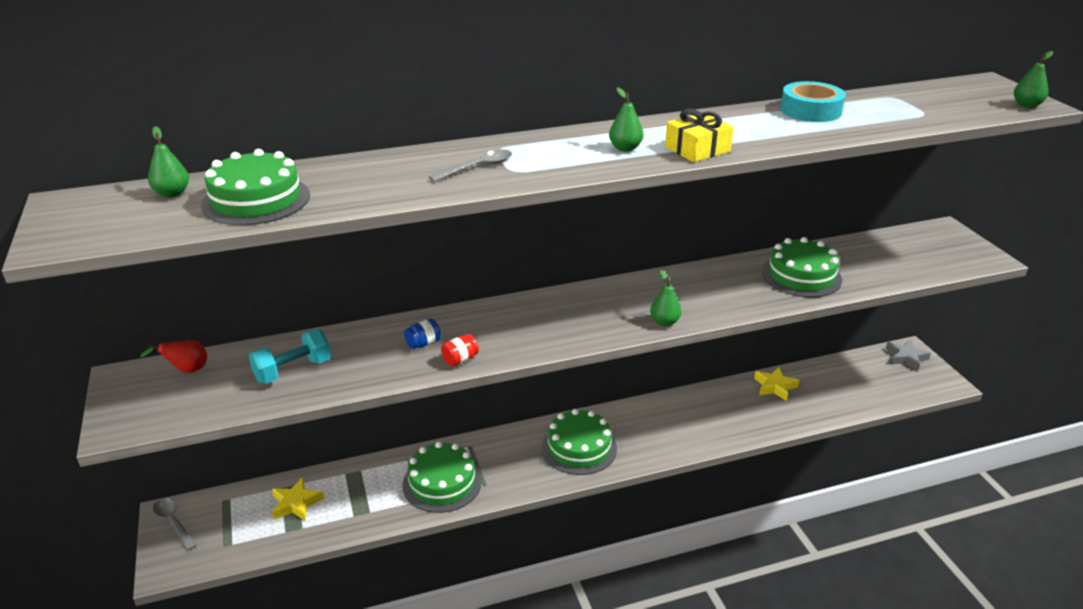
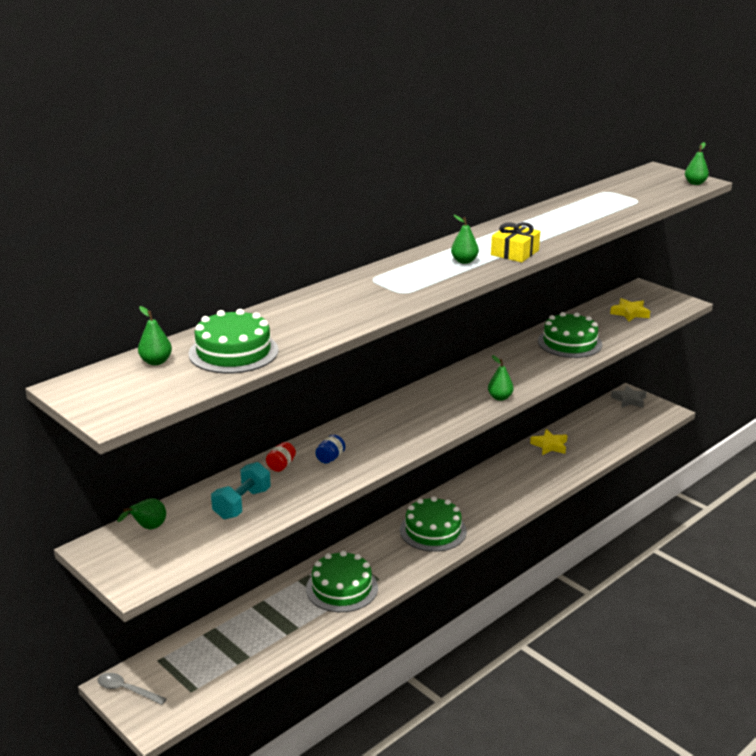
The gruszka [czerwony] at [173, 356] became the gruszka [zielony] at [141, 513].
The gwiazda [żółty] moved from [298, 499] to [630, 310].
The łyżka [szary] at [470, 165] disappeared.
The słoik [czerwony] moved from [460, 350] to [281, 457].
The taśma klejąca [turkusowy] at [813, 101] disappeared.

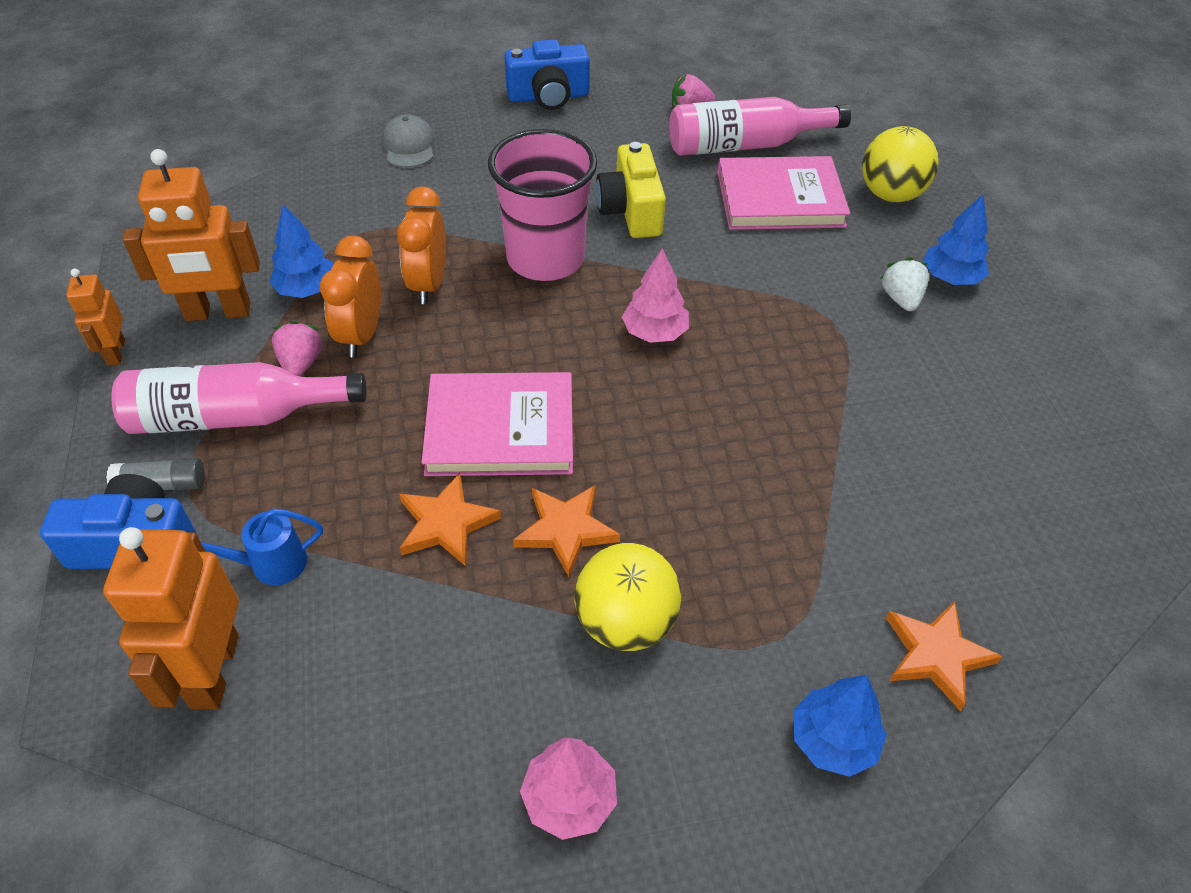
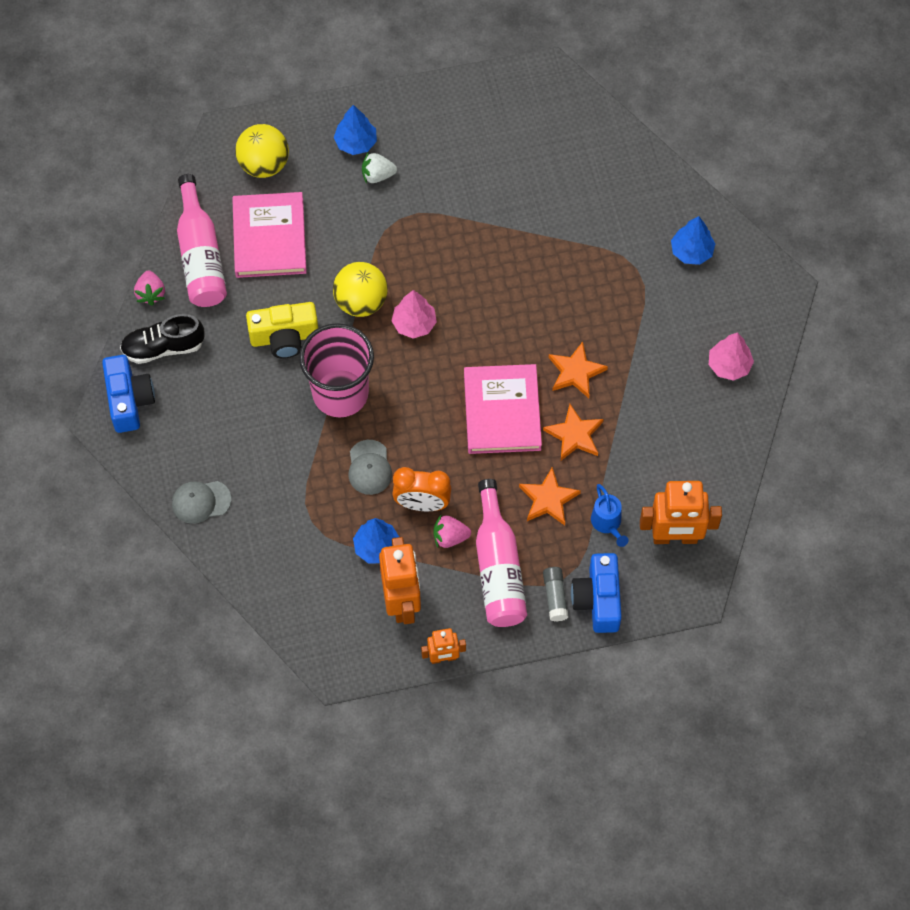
The budzik [pomarańczowy] at [421, 245] was replaced by the czapka [szary] at [370, 467].
The piłka [żółty] moved from [627, 597] to [360, 289].
The gwiazda [pomarańczowy] moved from [944, 656] to [550, 496].
The but [czarny] at [162, 339] appeared.

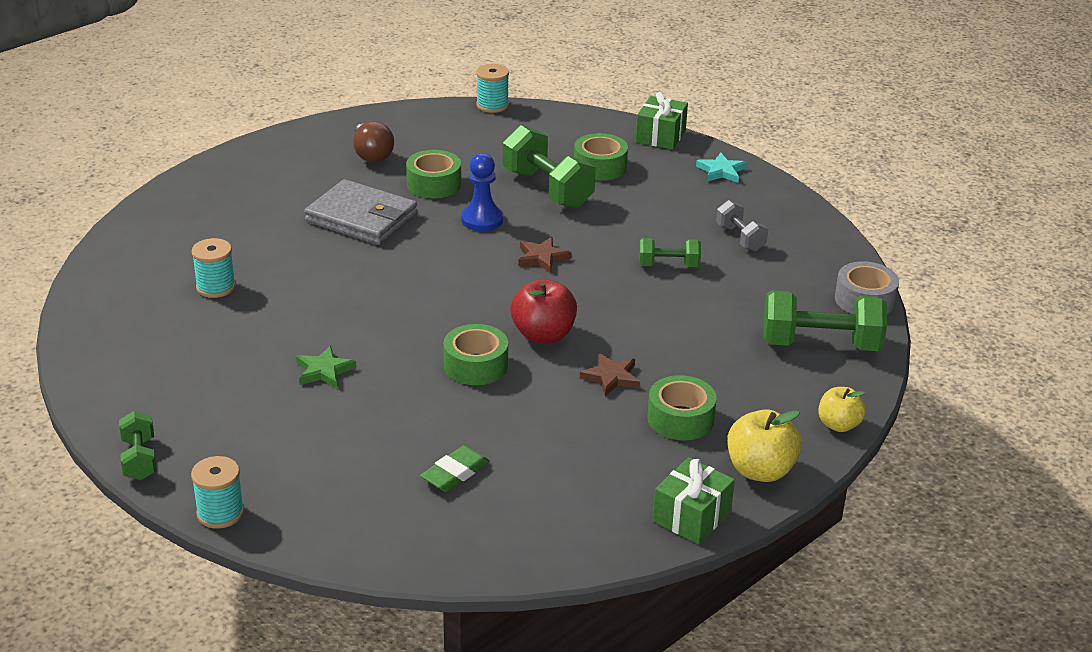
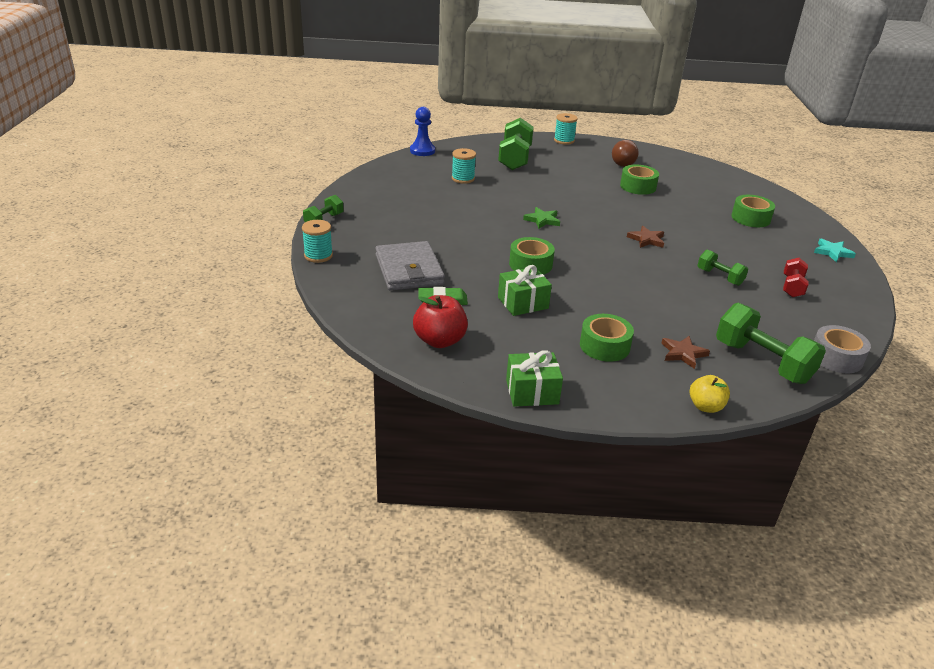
The gwiazda [zielony] moved from [326, 367] to [541, 218].
The portfel [szary] moved from [360, 212] to [410, 266].
The pionek [niebieski] moved from [482, 192] to [422, 131].
The szpulka [turkusowy] moved from [492, 88] to [566, 129].
The hantel [zielony] moved from [549, 166] to [516, 144].
The jabłko [czerwony] moved from [543, 311] to [440, 321].
The gwiazda [brązowy] moved from [610, 374] to [685, 352].
The prezent [zielony] moved from [662, 121] to [525, 290].
The hantel [szary] at [742, 225] became the hantel [czerwony] at [796, 277].
The jabłko [żółty] at [764, 445] disappeared.

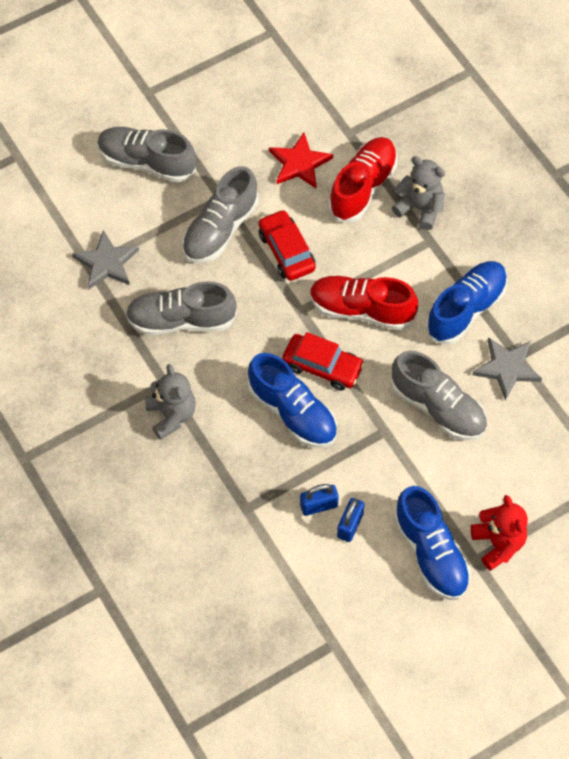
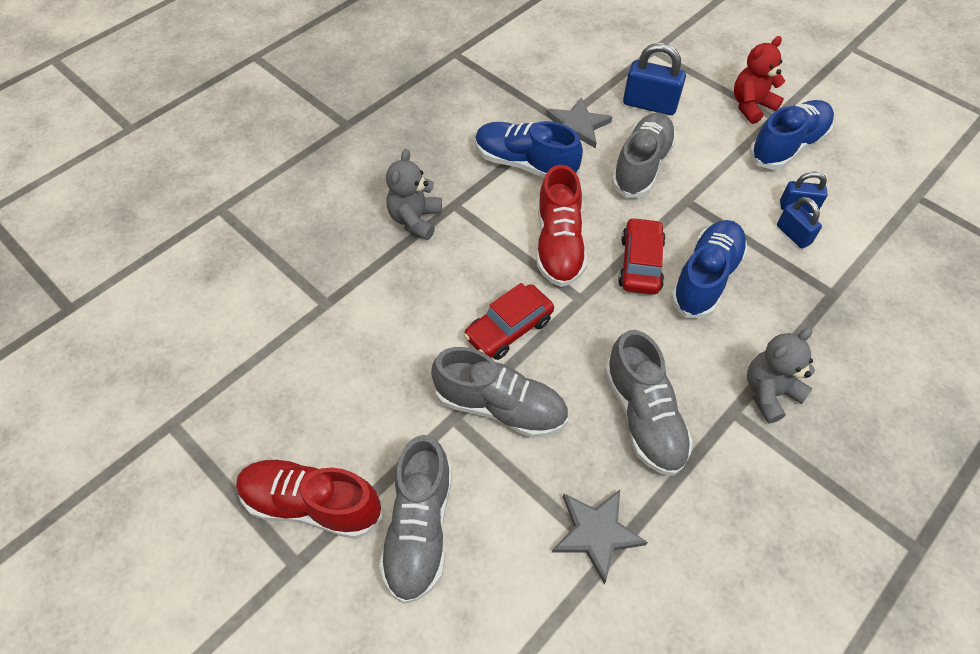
The gwiazda [czerwony] at [301, 160] disappeared.
The but [czerwony] moved from [363, 179] to [309, 498].
The kłódka [niebieski] at [654, 79] appeared.

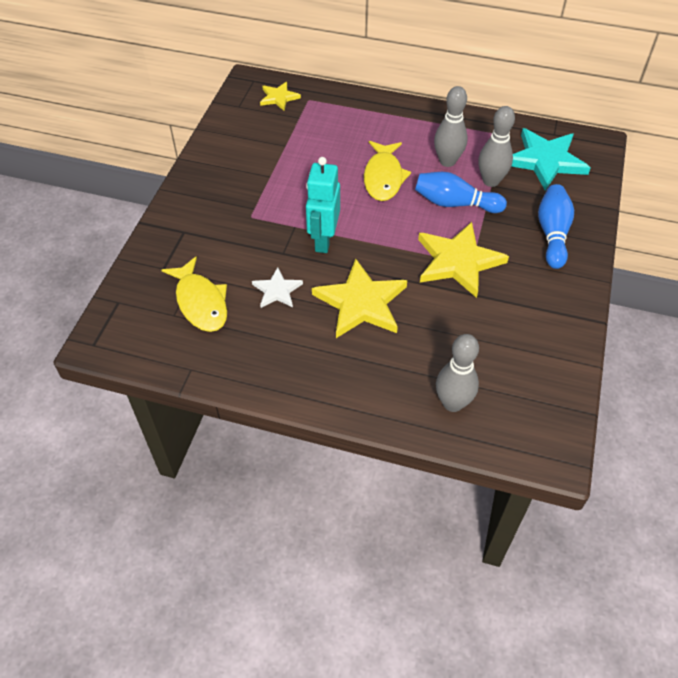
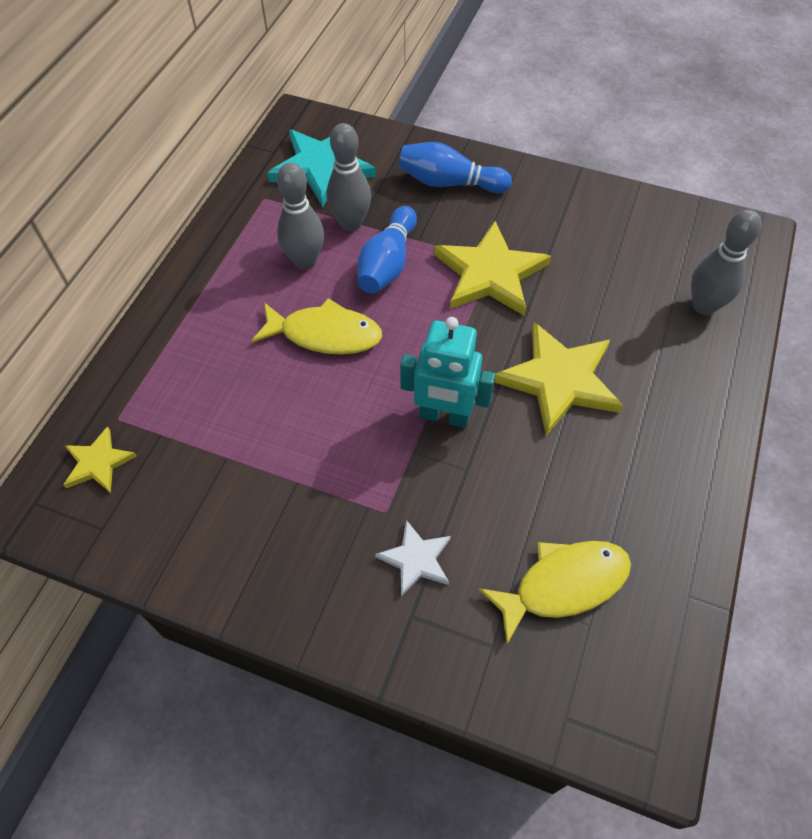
The gwiazda [biały] moved from [277, 287] to [413, 558].

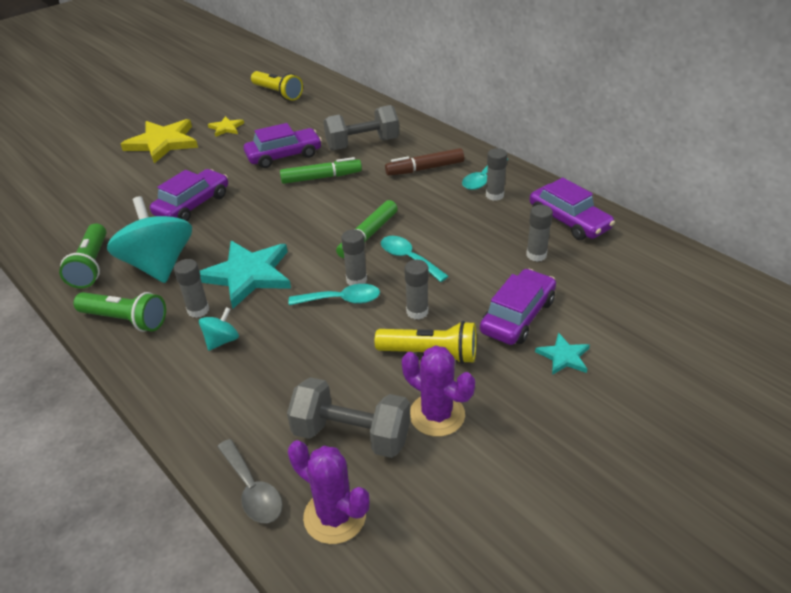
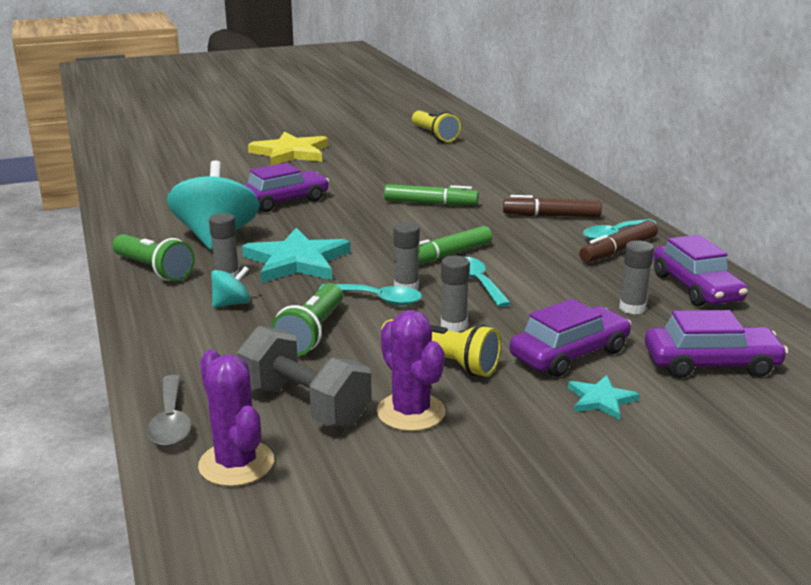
The latarka [zielony] moved from [82, 255] to [307, 319].
The gwiazda [żółty] at [226, 126] disappeared.
The samochód [fioletowy] moved from [283, 145] to [716, 344].
The hantel [szary] at [361, 127] disappeared.
The klej w sztyfcie [szary] at [496, 174] was replaced by the flamaster [brązowy] at [618, 241].

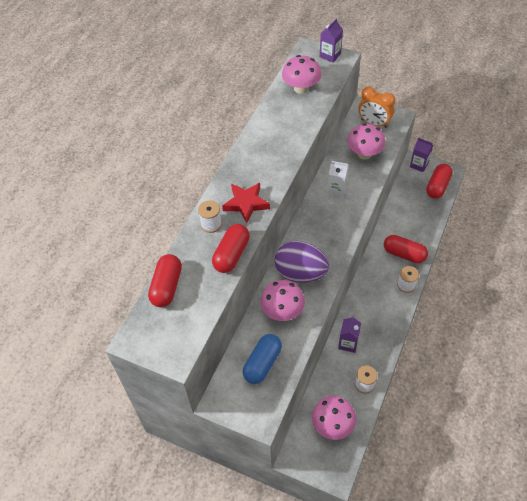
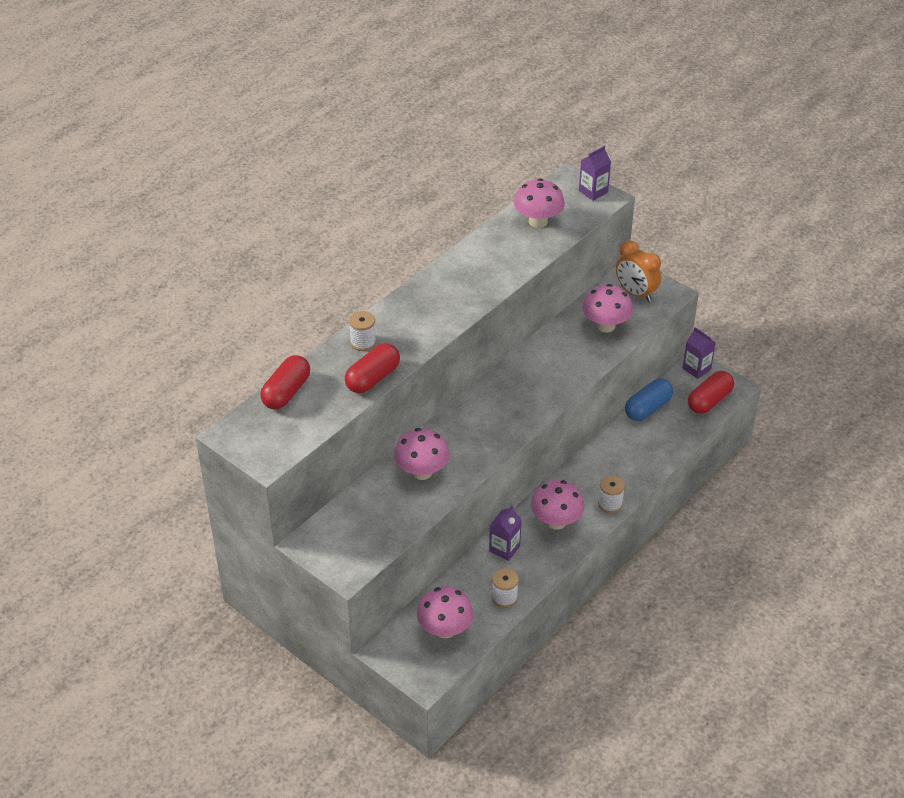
The gwiazda [czerwony] at [246, 203] disappeared.
The kapsułka [niebieski] moved from [262, 359] to [649, 399].
The jajko [fioletowy] at [302, 262] disappeared.
The karton mleka [biały] at [338, 179] disappeared.
The kapsułka [czerwony] at [406, 249] disappeared.
The grzyb [różowy] at [557, 505] appeared.

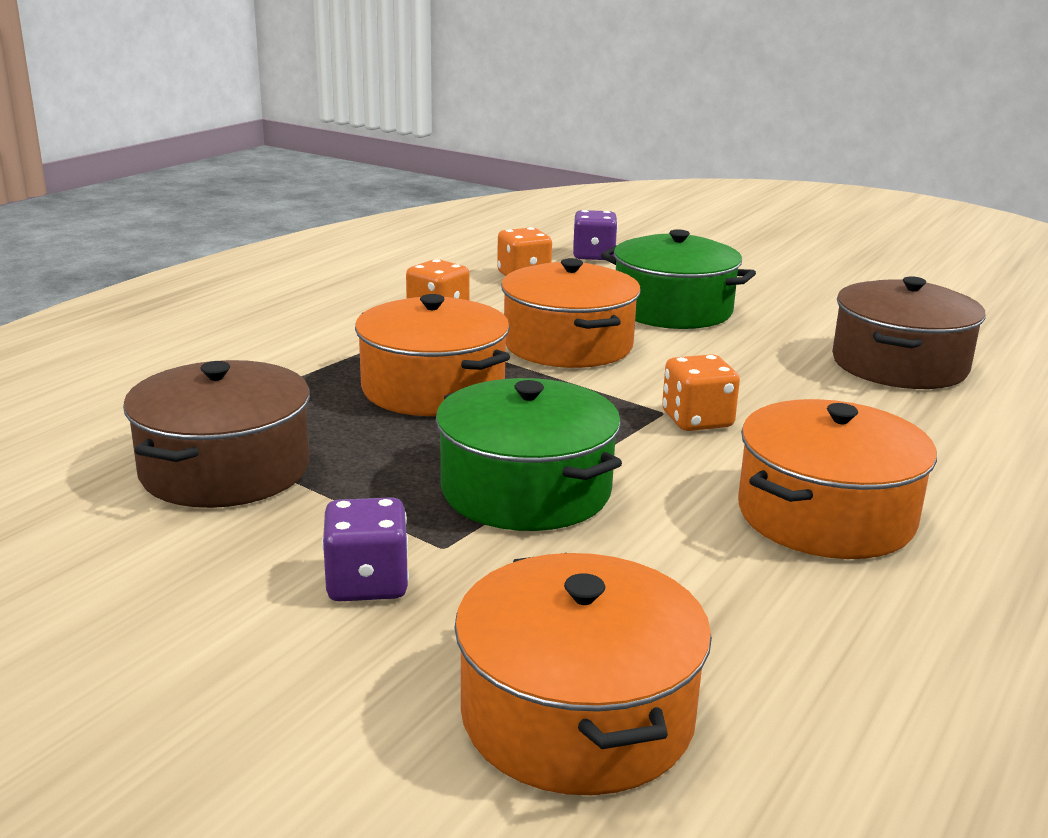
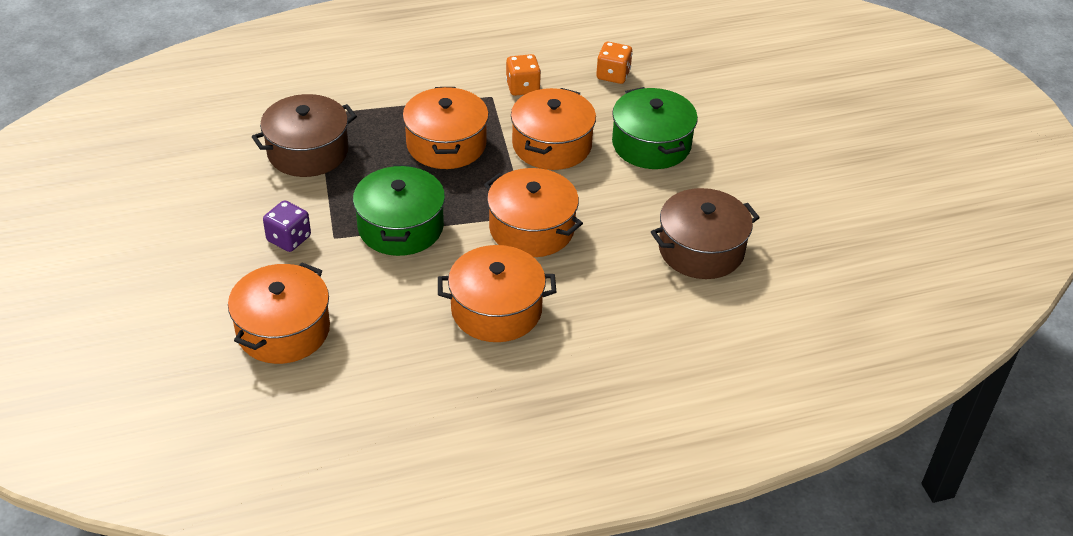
The kostka do gry [fioletowy] at [595, 235] disappeared.
The kostka do gry [pomarańczowy] at [701, 392] was replaced by the garnek [pomarańczowy] at [533, 212].

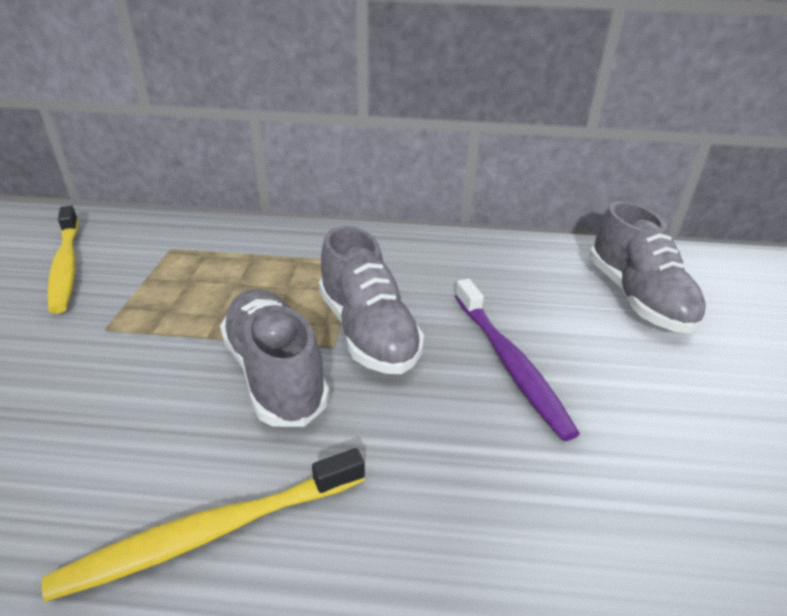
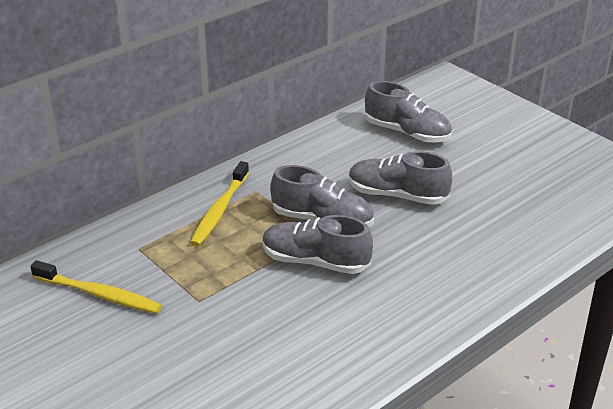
The szczoteczka do zębów [żółty] moved from [203, 525] to [219, 204].
The szczoteczka do zębów [fioletowy] at [517, 360] was replaced by the but [szary] at [400, 178].

